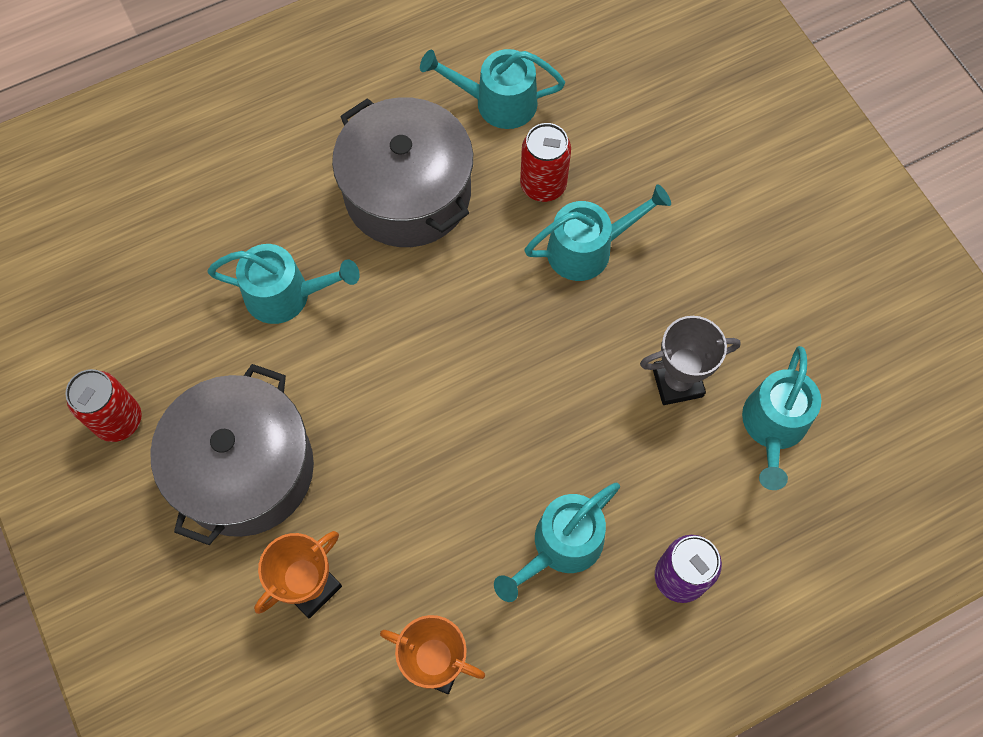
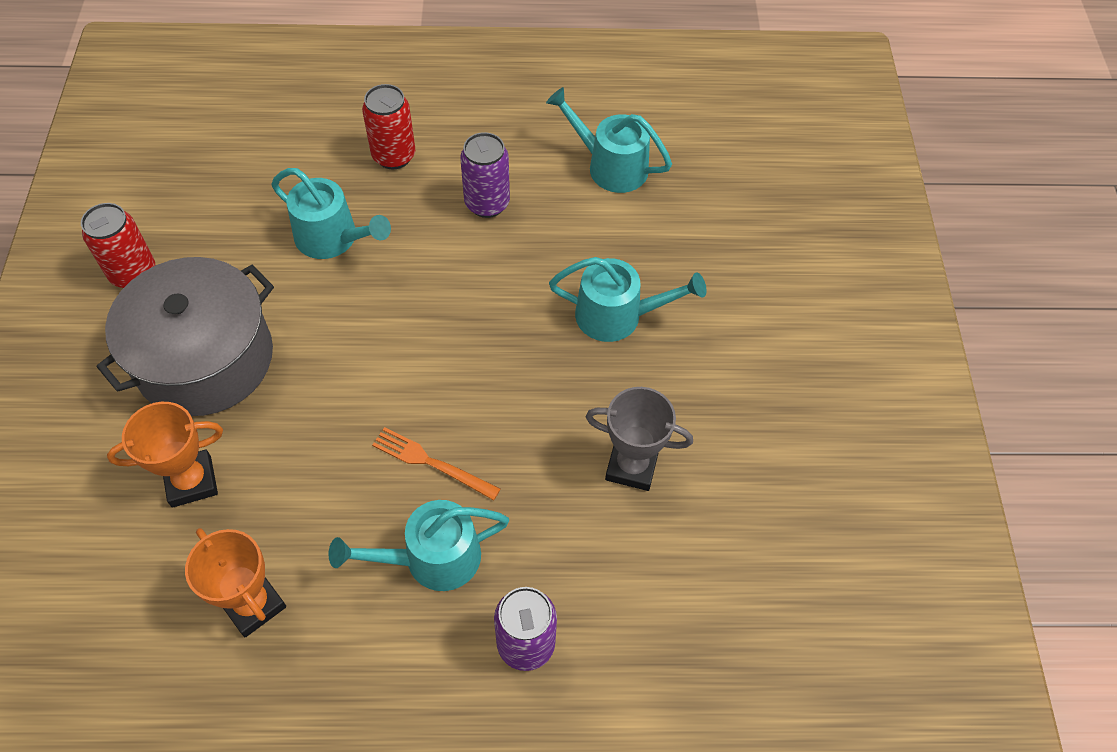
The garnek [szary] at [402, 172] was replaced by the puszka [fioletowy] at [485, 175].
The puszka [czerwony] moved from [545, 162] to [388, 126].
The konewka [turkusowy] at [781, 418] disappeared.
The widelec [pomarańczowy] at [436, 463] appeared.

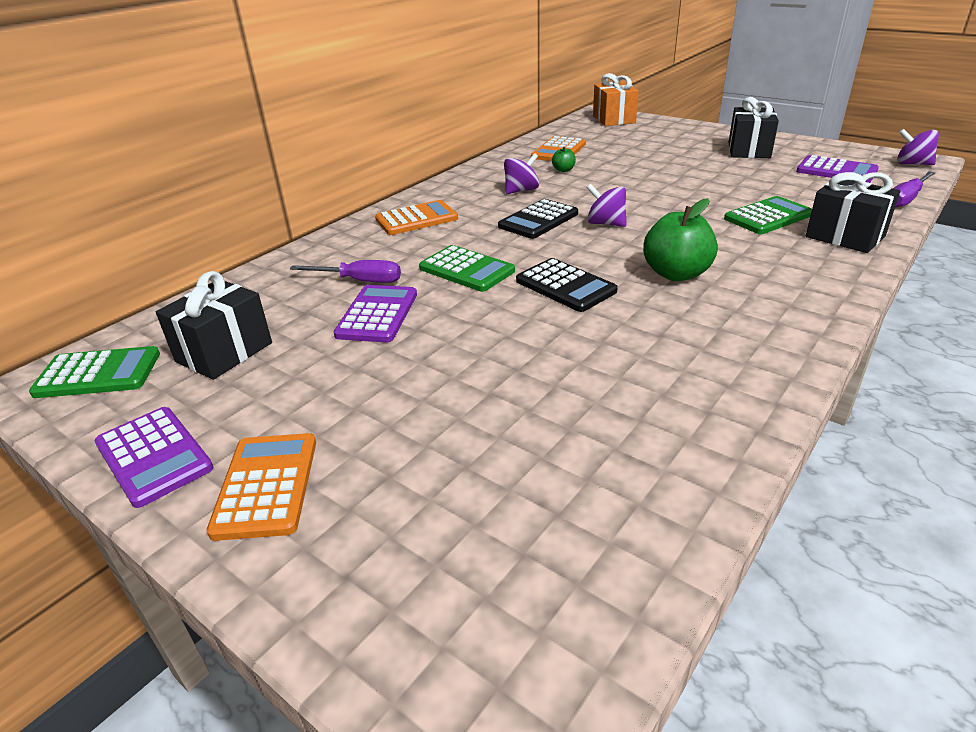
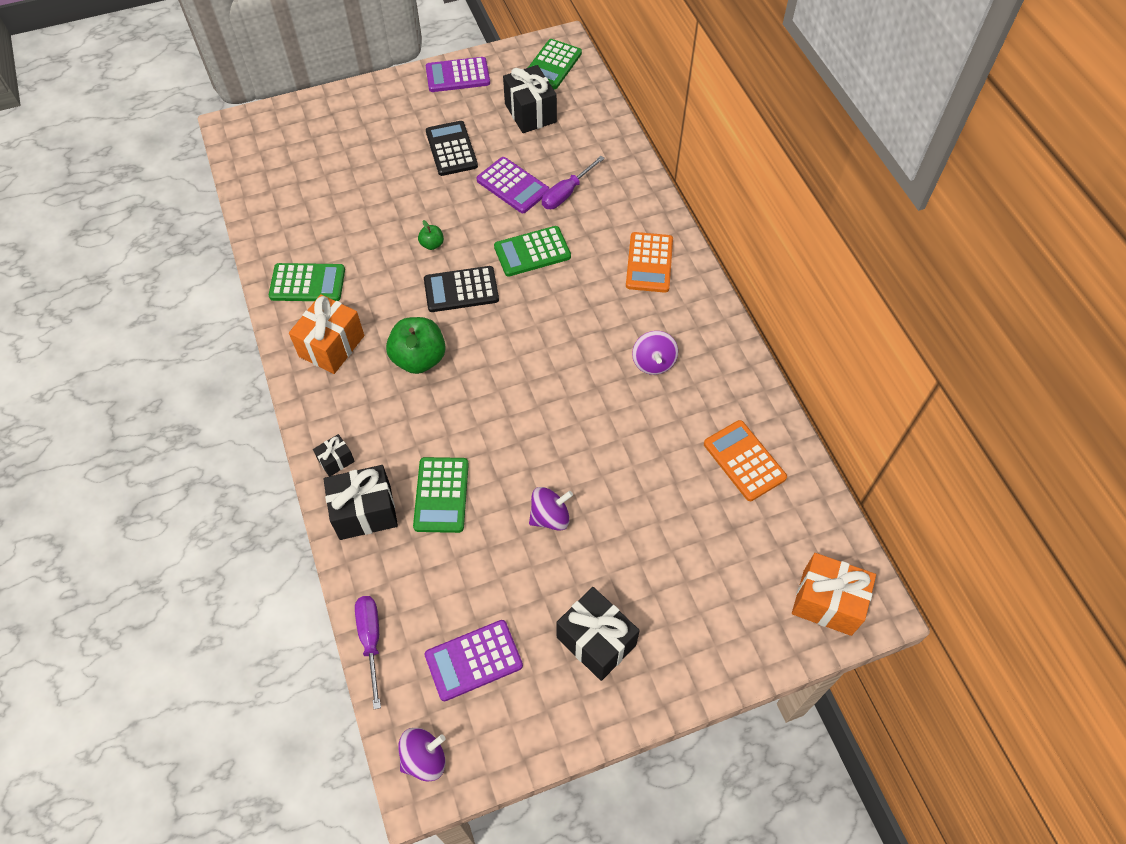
The kalkulator [pomarańczowy] at [261, 487] disappeared.
The kalkulator [czarny] moved from [538, 219] to [452, 148].
The jabłko [zielony] moved from [564, 159] to [431, 235].
The bączek [fioletowy] moved from [607, 205] to [551, 509].
The kalkulator [zielony] at [307, 282] appeared.
The prezent [pomarańczowy] at [326, 334] appeared.
The prezent [czarny] at [334, 455] appeared.

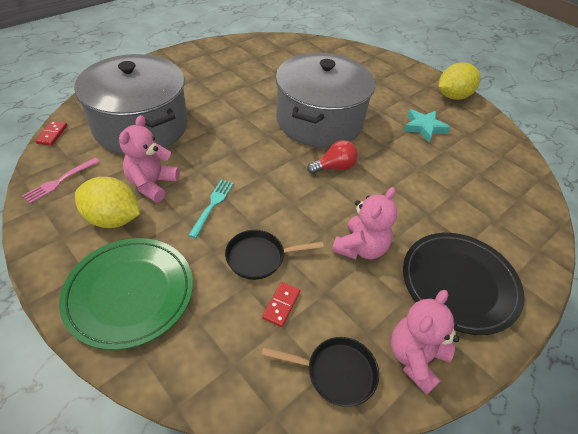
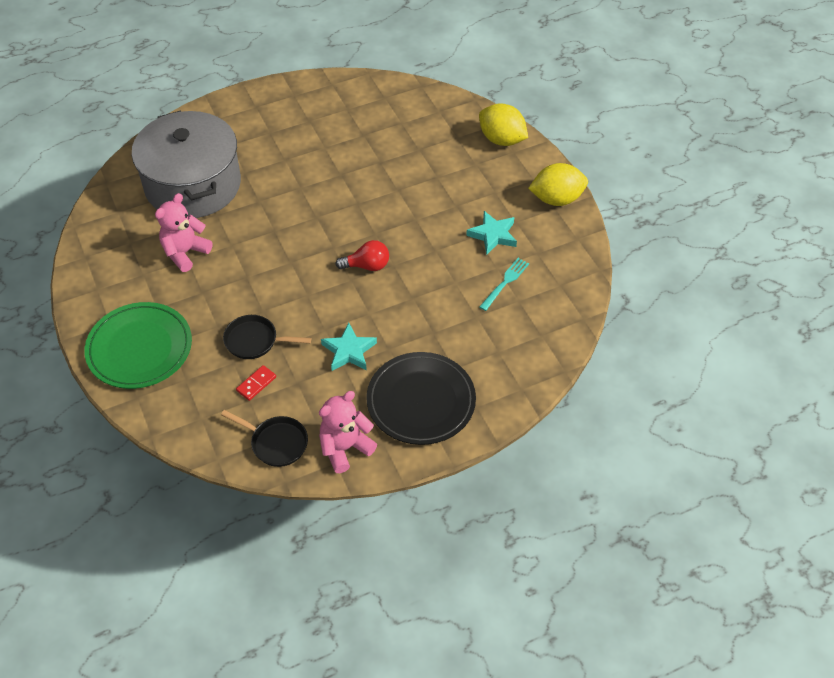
The widelec [różowy] at [61, 180] disappeared.
The kostka domina [czerwony] at [51, 133] disappeared.
The cytryna [żółty] moved from [107, 202] to [503, 124].
The widelec [turkusowy] moved from [211, 208] to [504, 284].
The garnek [szary] at [325, 100] disappeared.
The miś [różowy] at [364, 223] was replaced by the gwiazda [turkusowy] at [349, 347].

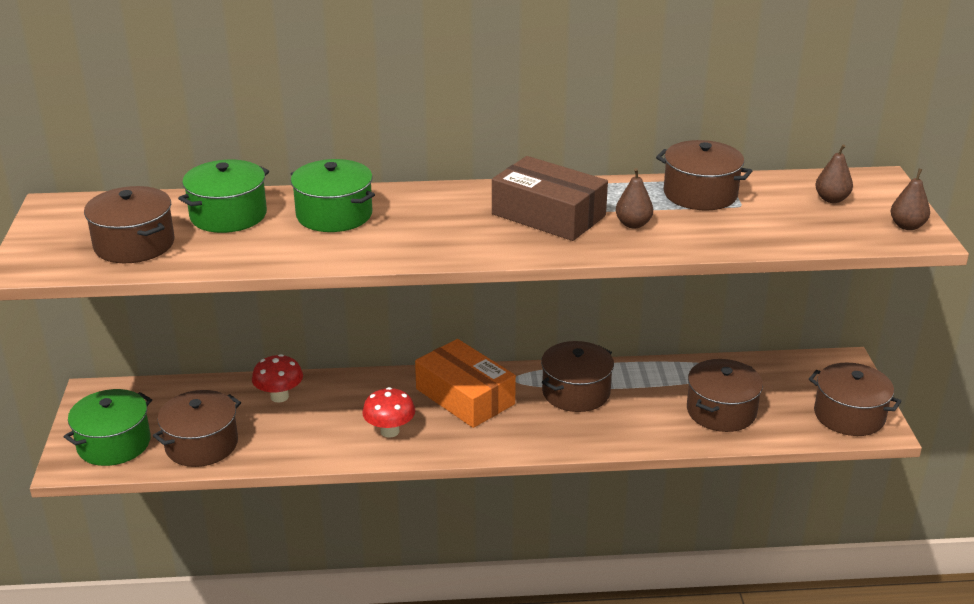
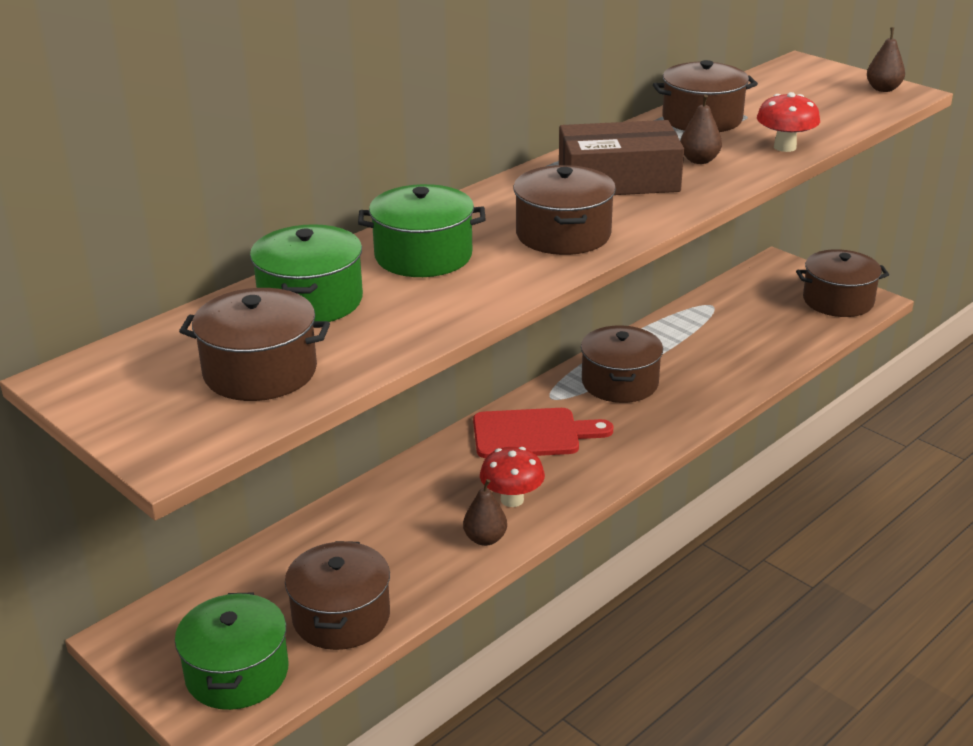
The grzyb [czerwony] moved from [277, 378] to [788, 122].
The pudełko [pomarańczowy] at [465, 383] was replaced by the deska do krojenia [czerwony] at [543, 433].
The garnek [brązowy] moved from [725, 395] to [565, 210].
The gruszka [brązowy] moved from [834, 173] to [485, 512].

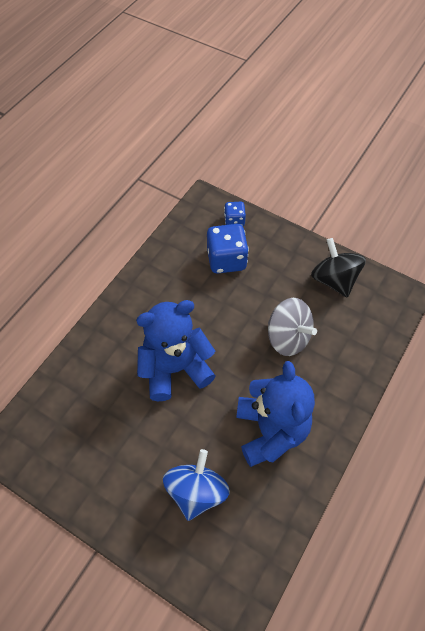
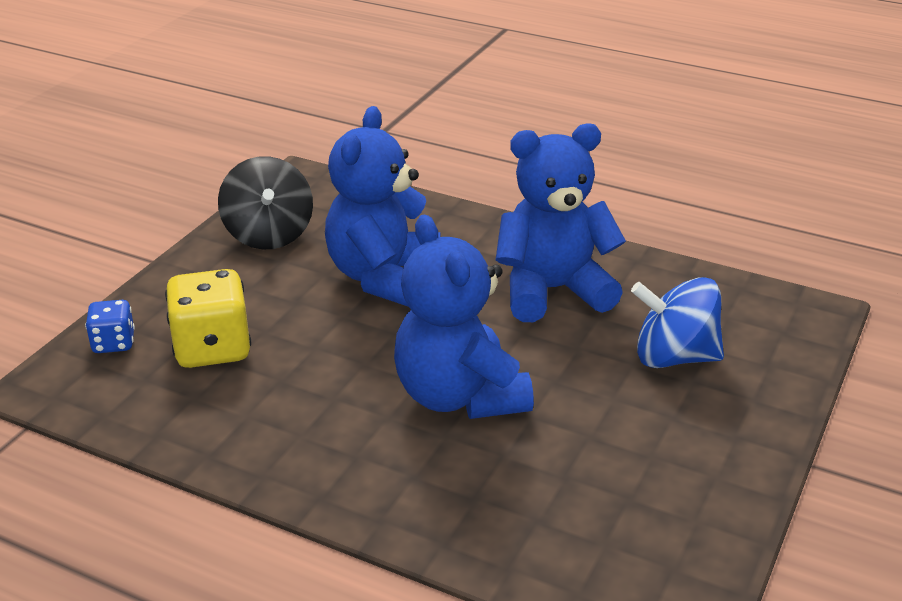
The kostka do gry [niebieski] at [228, 249] became the kostka do gry [żółty] at [208, 318].
The bączek [szary] at [292, 327] was replaced by the miś [niebieski] at [382, 206].
The bączek [czarny] at [338, 267] turned 75 degrees counterclockwise.

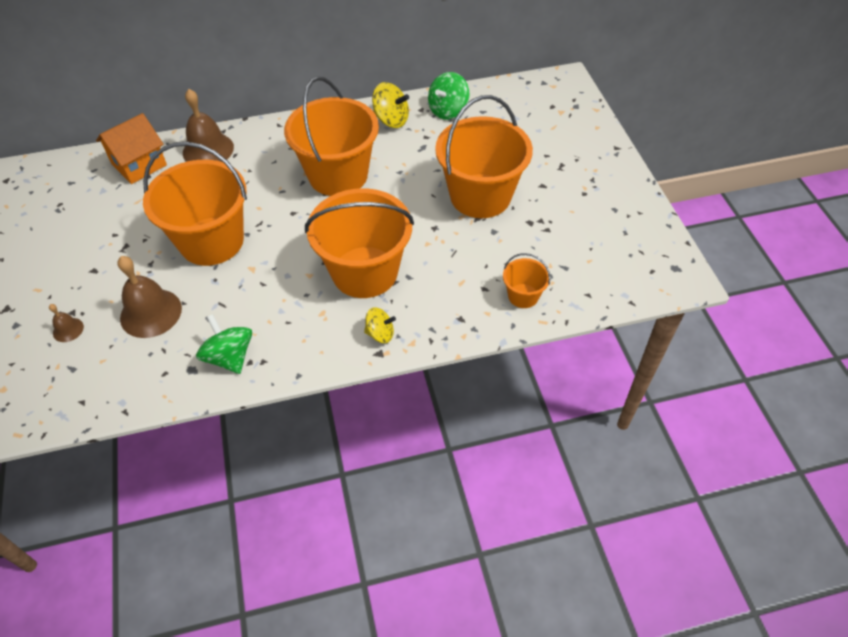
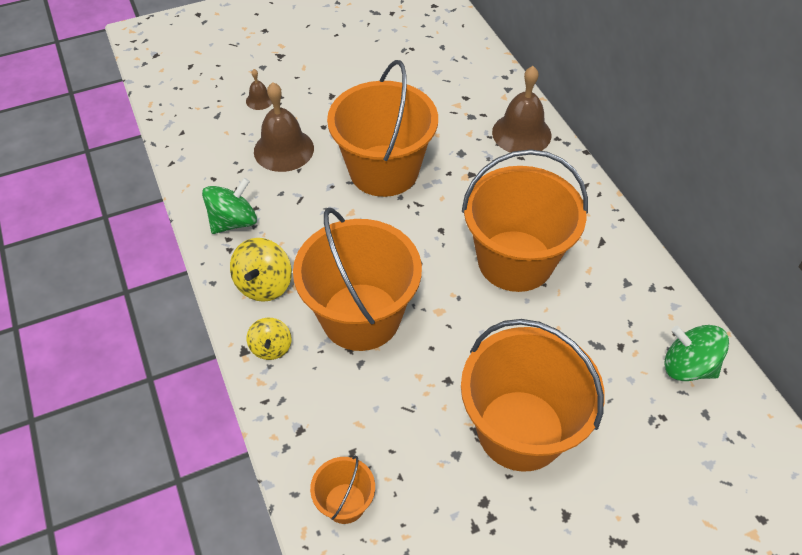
The domek [pomarańczowy] at [131, 148] disappeared.
The bączek [żółty] moved from [390, 105] to [261, 270].

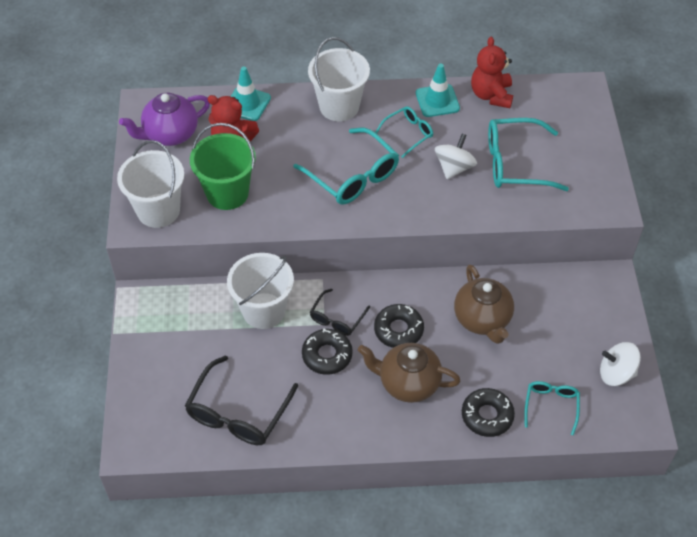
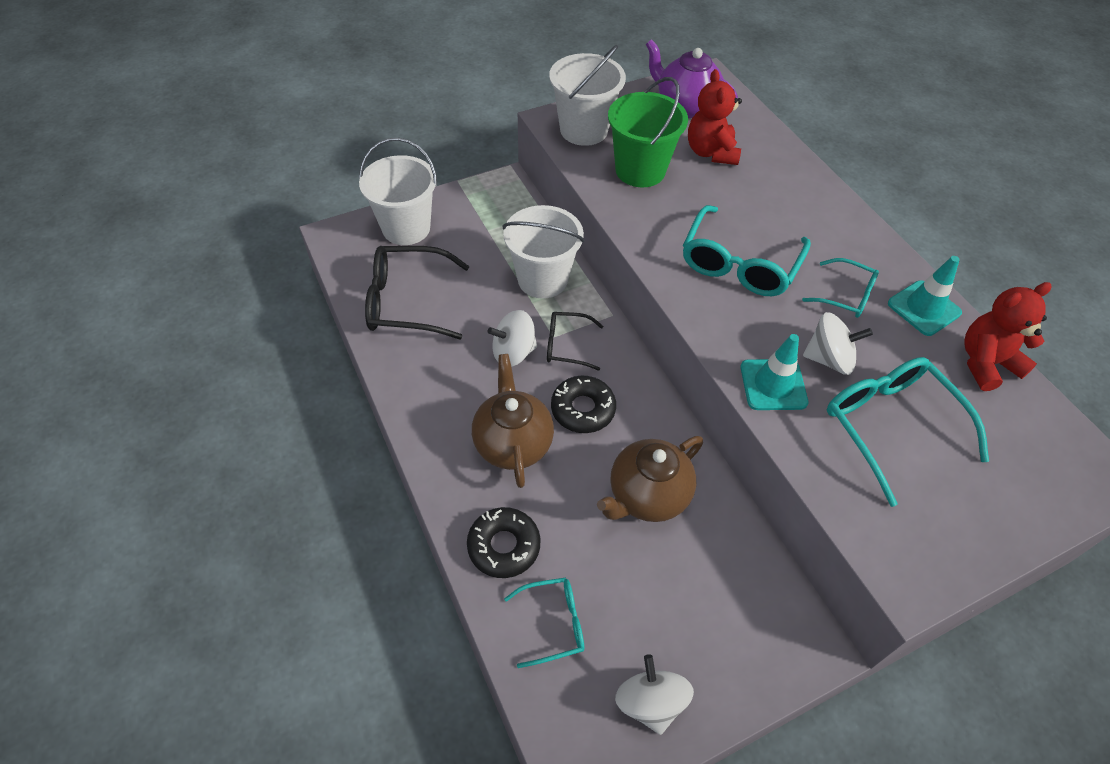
The pachołek [turkusowy] moved from [251, 93] to [774, 372].
The donut [czarny] at [327, 351] was replaced by the bączek [biały] at [512, 338].
The wiadro [biały] moved from [339, 79] to [398, 191].

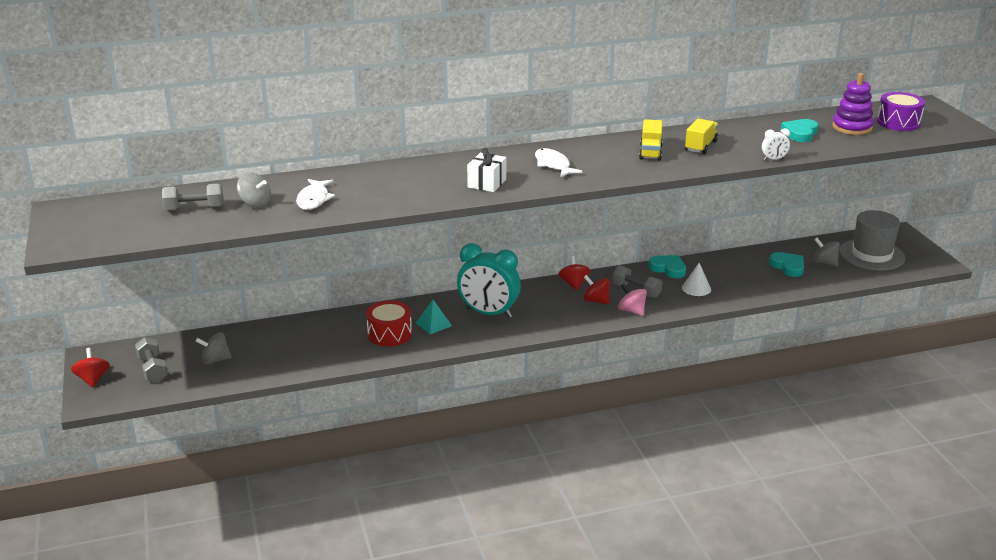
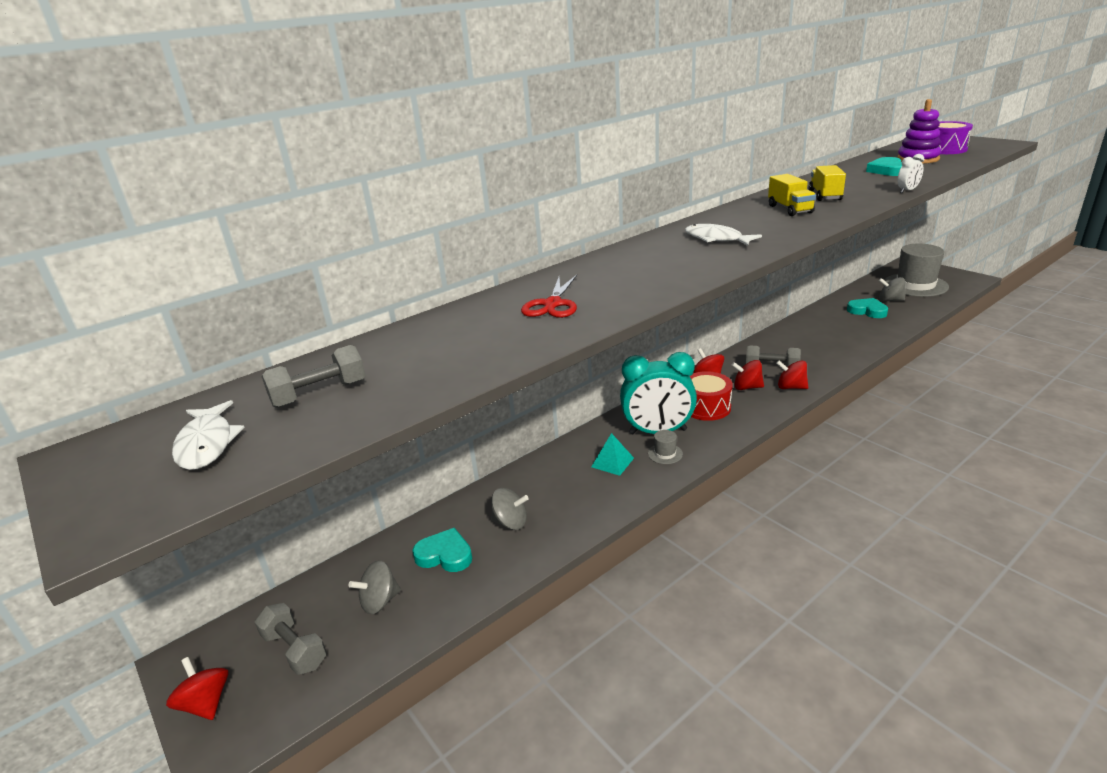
The bączek [szary] moved from [254, 190] to [510, 509].
The ryba [biały] moved from [315, 194] to [208, 435].
The bęben [czerwony] moved from [389, 323] to [711, 396].
The prezent [biały] at [486, 170] disappeared.
The bączek [różowy] at [632, 300] became the bączek [czerwony] at [792, 374].
The serce [turkusowy] moved from [667, 266] to [442, 550].
The stożek [biały] at [696, 279] disappeared.
The nożyczki [czerwony] at [549, 296] appeared.
The kapelusz [szary] at [665, 447] appeared.

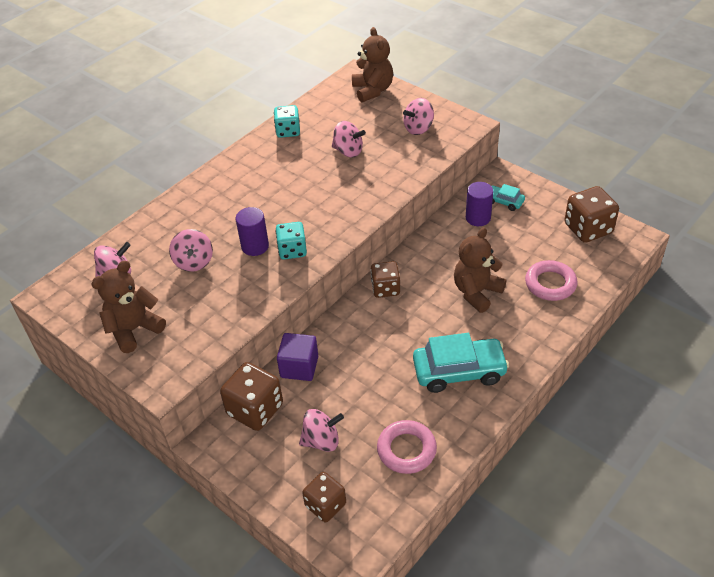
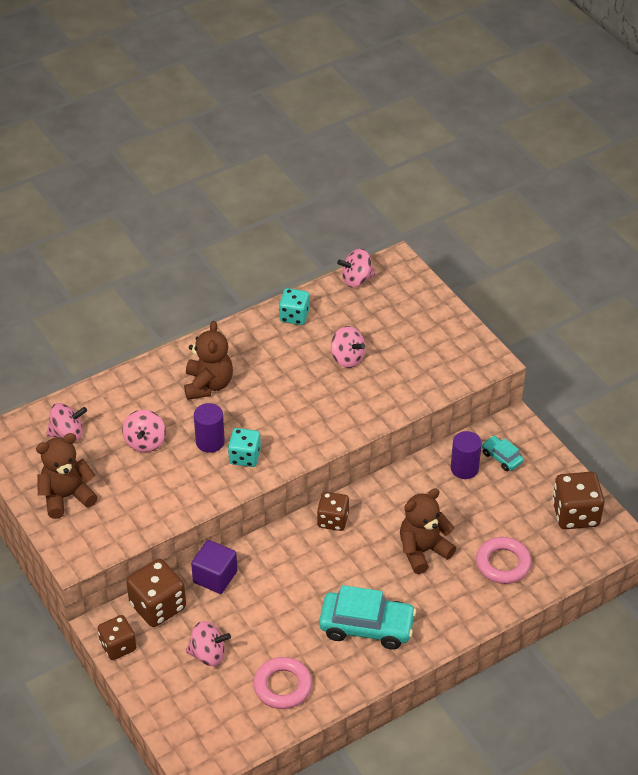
The kostka do gry [brązowy] moved from [324, 497] to [117, 637].
The miś [brązowy] moved from [372, 65] to [208, 360].
The bączek [różowy] moved from [418, 116] to [356, 268].

